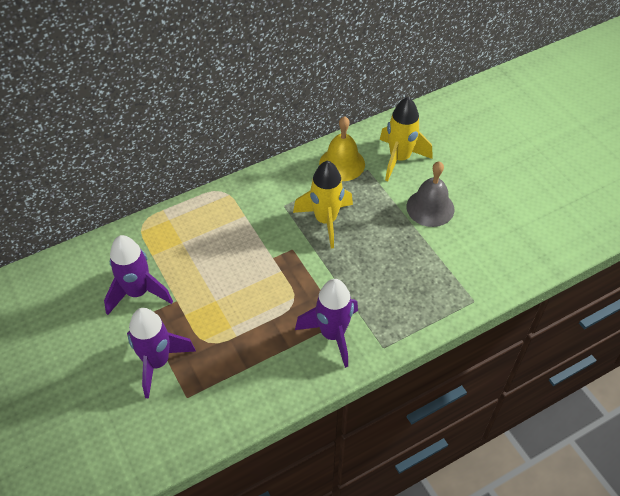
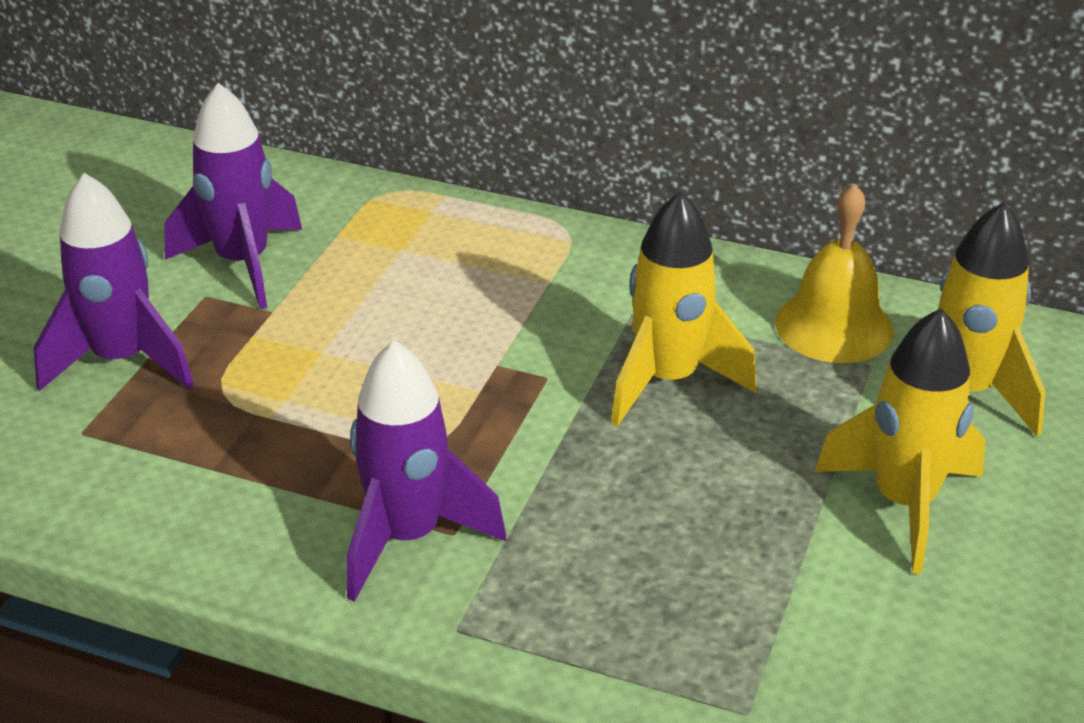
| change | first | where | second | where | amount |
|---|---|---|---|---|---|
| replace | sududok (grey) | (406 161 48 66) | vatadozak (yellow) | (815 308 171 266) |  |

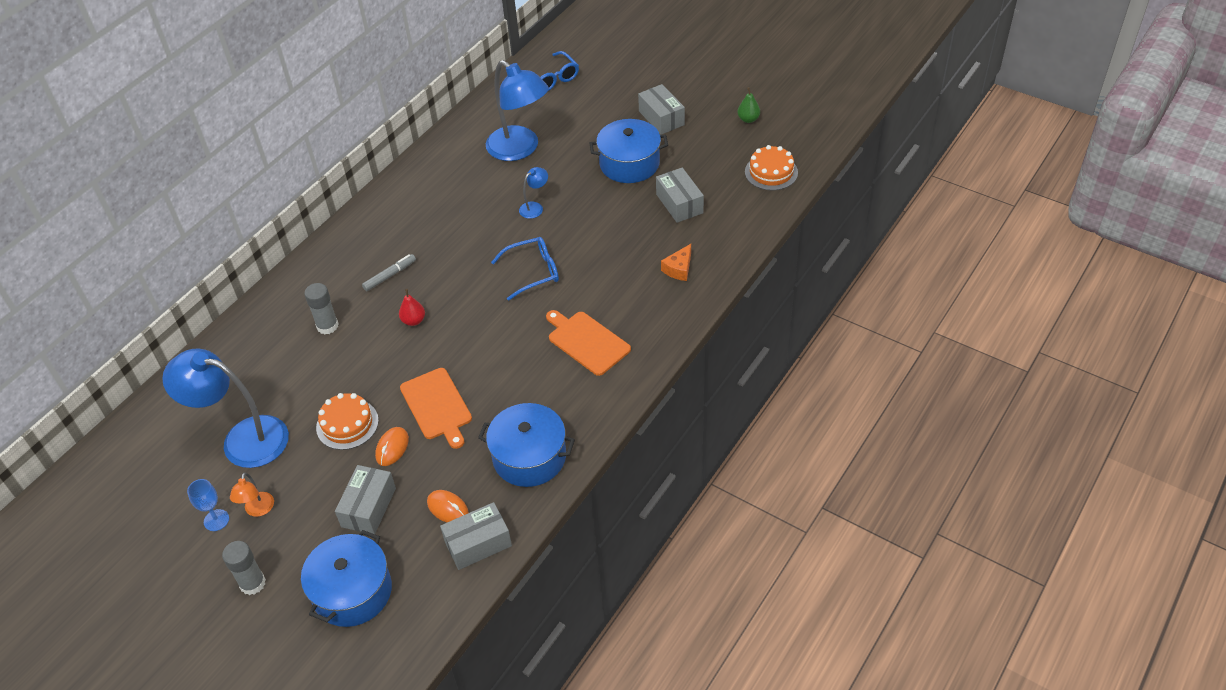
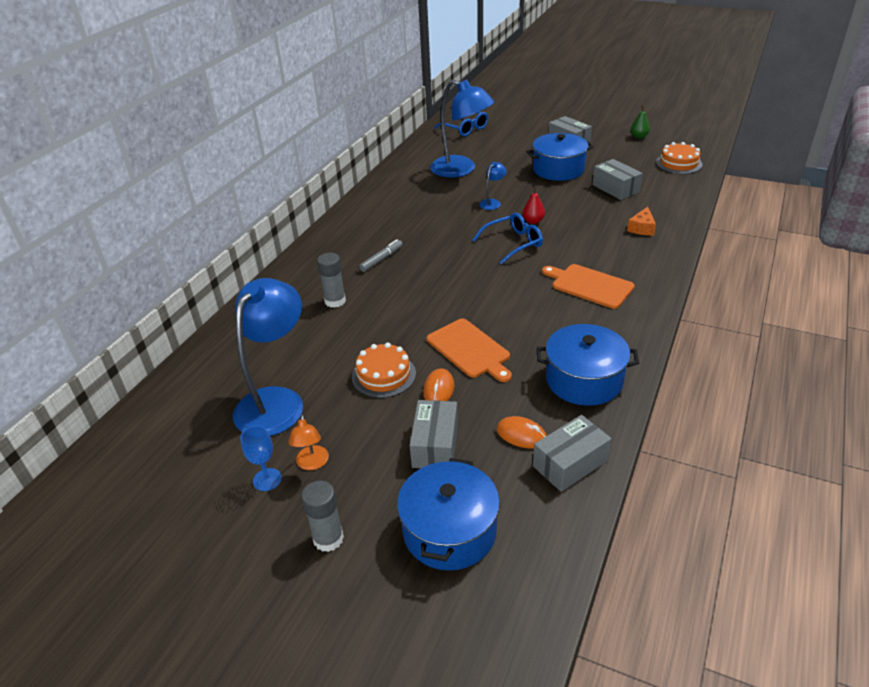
| change | first | where | second | where | amount |
|---|---|---|---|---|---|
| rotate | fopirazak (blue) | (162 348 127 120) |  | (233 278 70 158) | 105 degrees clockwise |
| move | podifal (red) | (399 289 26 37) |  | (523 186 22 38) |  |

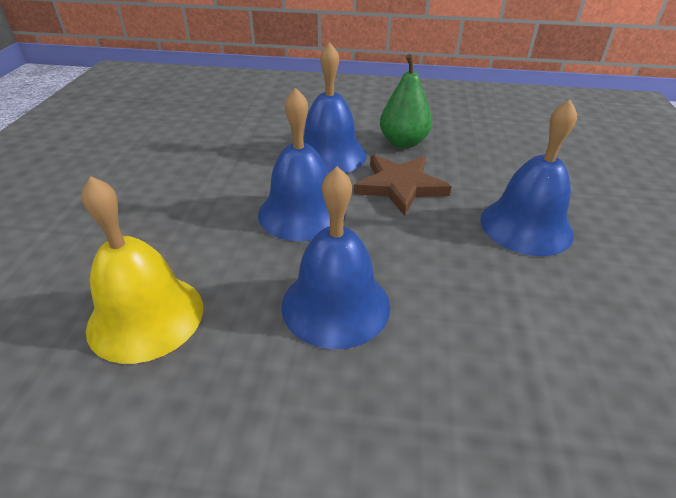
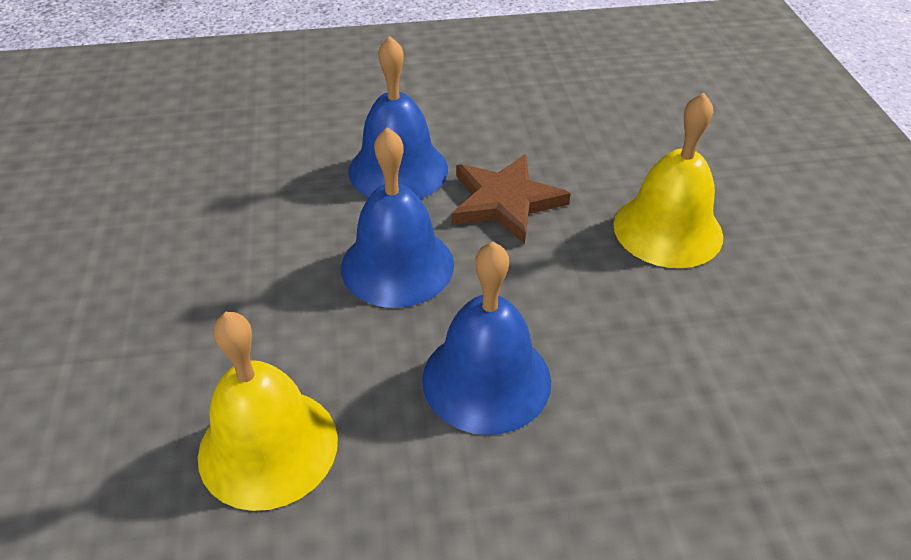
| change | first | where | second | where | amount |
|---|---|---|---|---|---|
| recolor | sududok (blue) | (480 99 97 157) | sududok (yellow) | (613 93 110 175) |  |
| delete | podifal (green) | (380 54 52 94) |  |  |  |

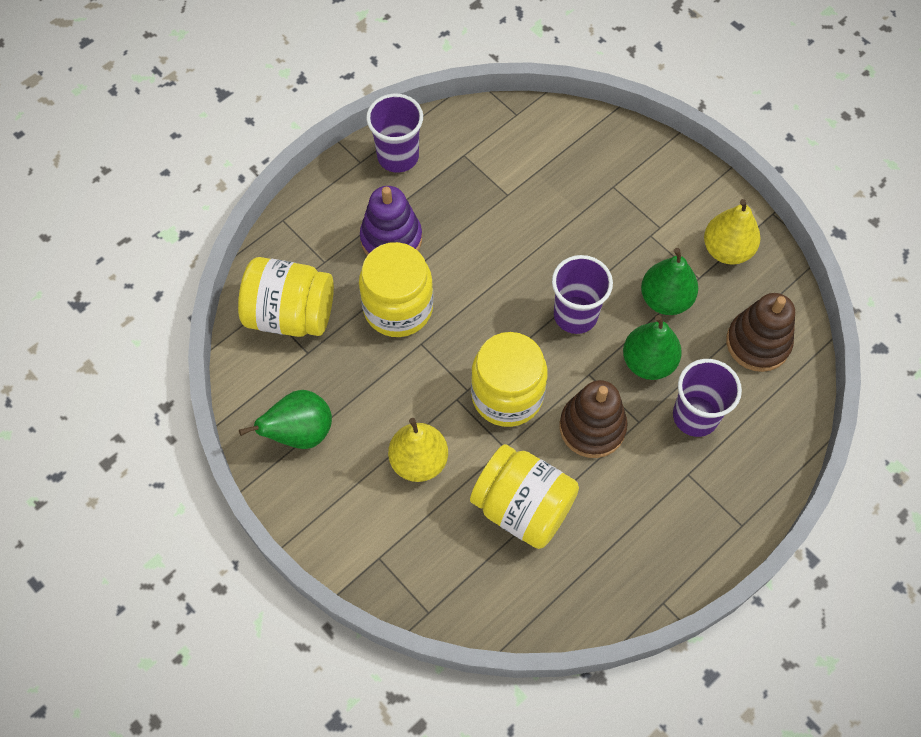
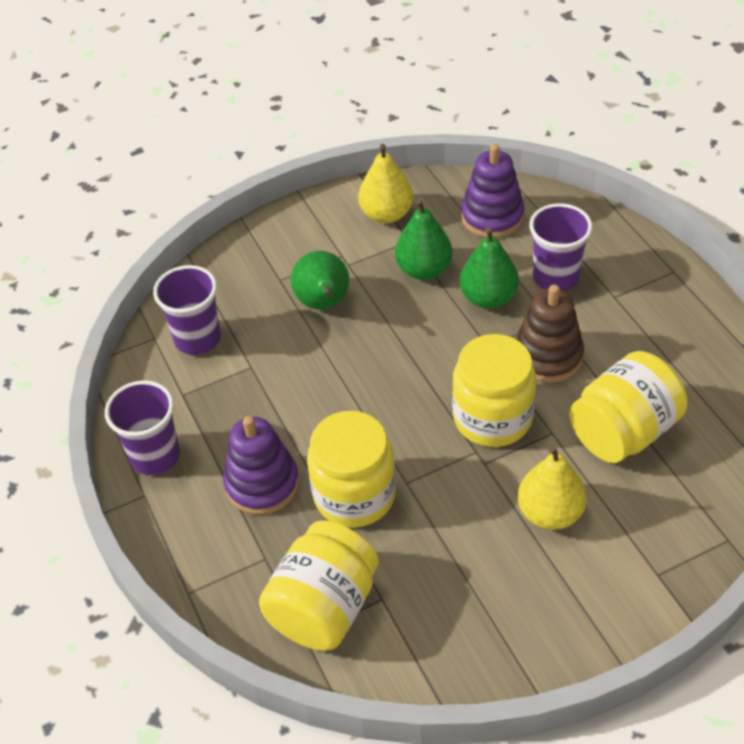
| change | first | where | second | where | amount |
|---|---|---|---|---|---|
| move | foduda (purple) | (552 255 61 79) |  | (153 265 68 90) |  |
| move | podifal (green) | (239 390 93 59) |  | (291 251 58 58) |  |
| recolor | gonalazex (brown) | (726 293 69 79) | gonalazex (purple) | (461 144 64 94) |  |

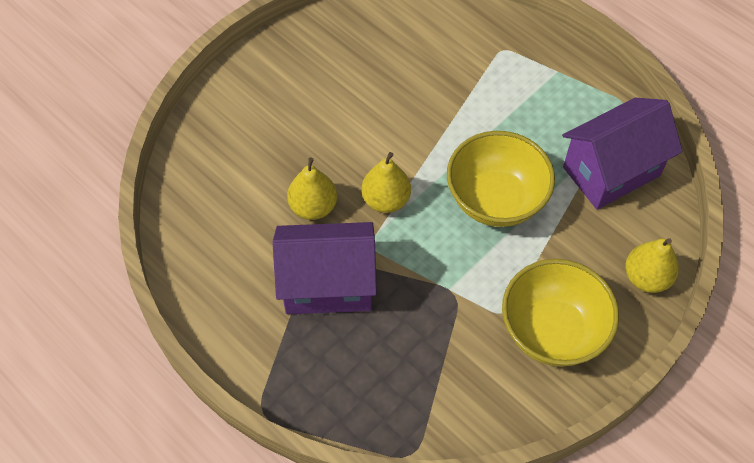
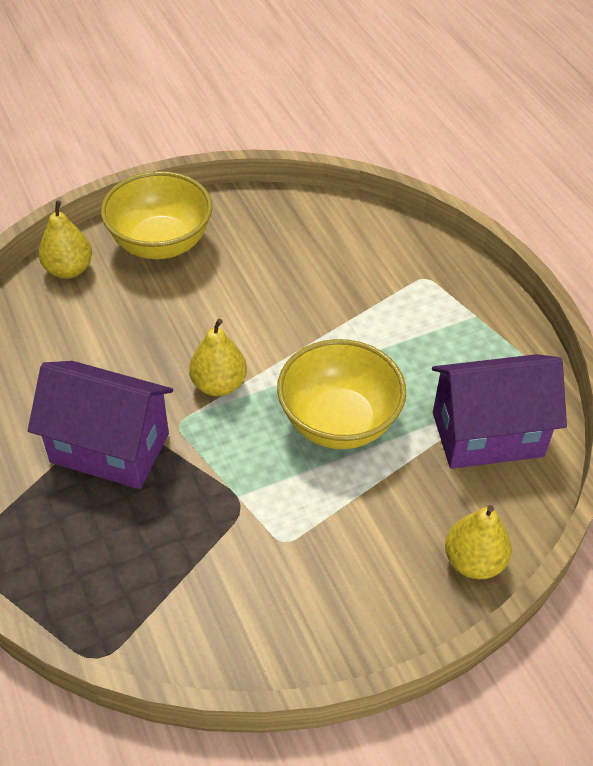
| change | first | where | second | where | amount |
|---|---|---|---|---|---|
| move | podifal (yellow) | (287 158 50 62) |  | (38 200 54 79) |  |
| move | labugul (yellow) | (502 259 117 108) |  | (101 171 111 88) |  |

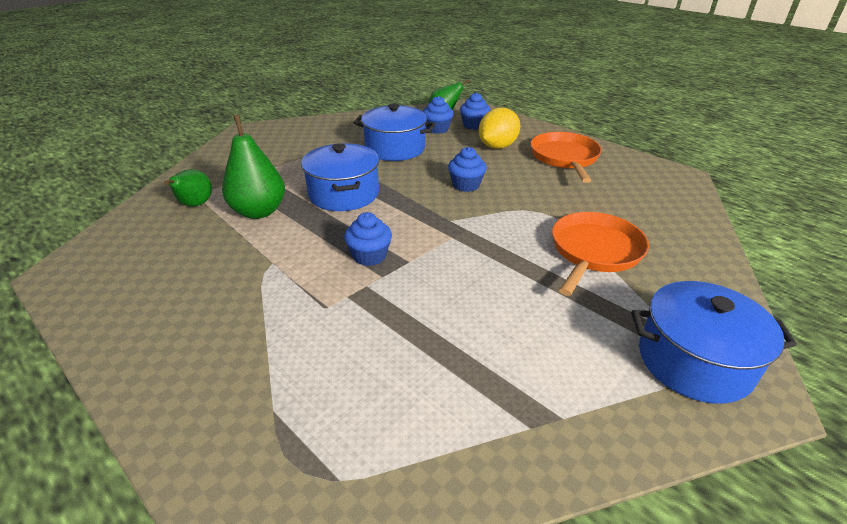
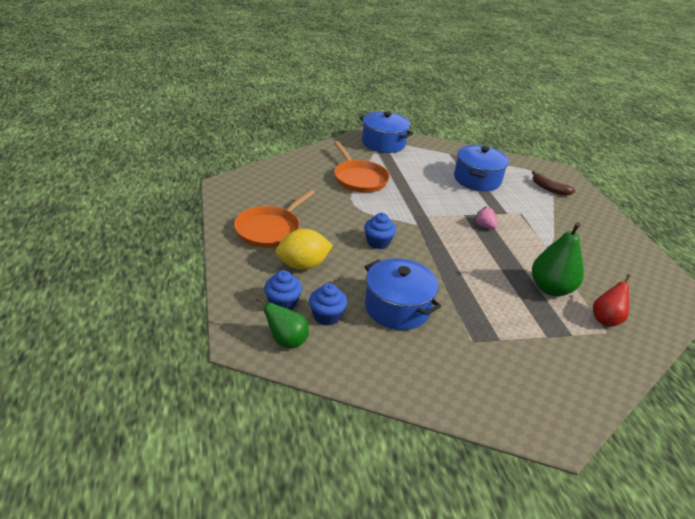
| change | first | where | second | where | amount |
|---|---|---|---|---|---|
| rotate | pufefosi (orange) | (552 212 97 84) |  | (334 141 56 52) | 90 degrees counterclockwise |
| move | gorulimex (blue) | (301 143 78 68) |  | (454 145 55 46) |  |
| replace | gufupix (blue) | (344 212 48 54) | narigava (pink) | (474 206 23 23) |  |
| insert |  |  | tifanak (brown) | (532 171 44 25) |  |
| recolor | podifal (green) | (164 169 48 38) | podifal (red) | (593 275 38 52) |  |

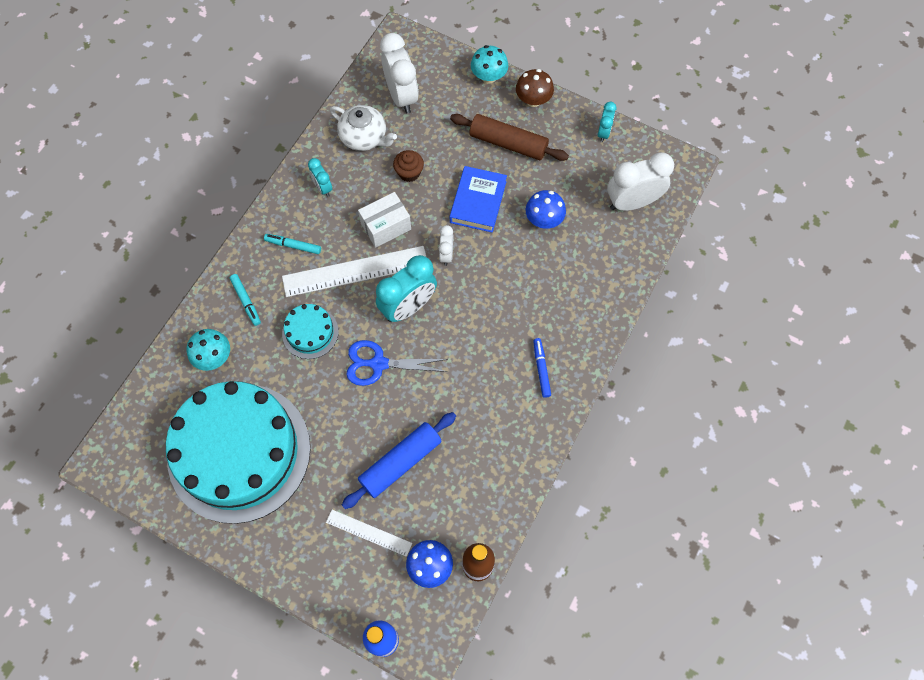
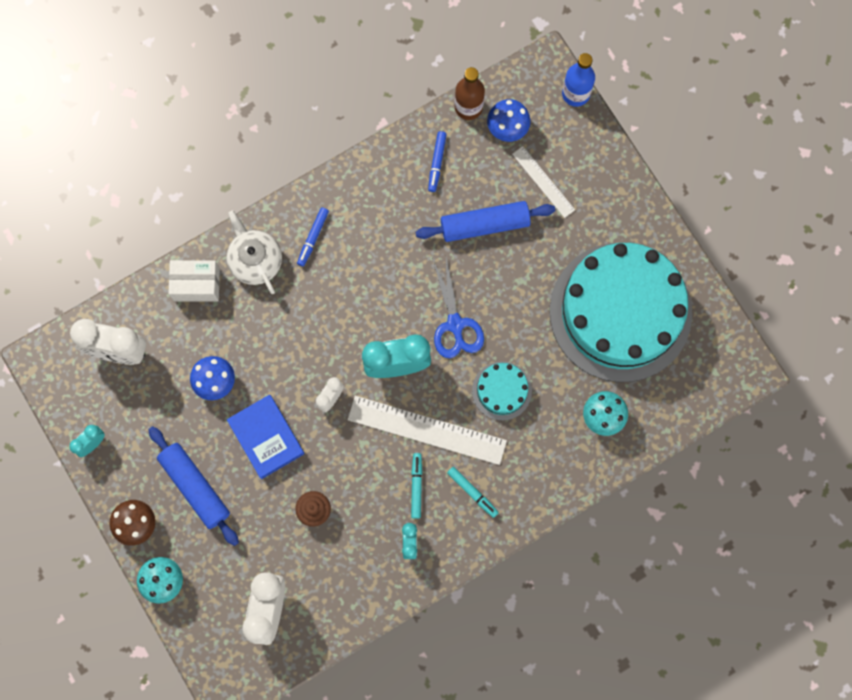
| change | first | where | second | where | amount |
|---|---|---|---|---|---|
| recolor | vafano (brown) | (450 114 119 47) | vafano (blue) | (149 426 90 120) |  |
| move | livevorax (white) | (358 192 53 56) |  | (168 260 52 42) |  |
| move | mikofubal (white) | (330 105 67 46) |  | (227 210 55 84) |  |
| rotate | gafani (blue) | (450 166 57 67) |  | (227 395 77 84) | 75 degrees counterclockwise |
| move | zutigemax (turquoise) | (230 274 31 52) |  | (411 453 11 66) |  |
| insert |  |  | zutigemax (blue) | (428 131 19 61) |  |
| rotate | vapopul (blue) | (346 340 102 46) |  | (432 258 52 100) | 45 degrees clockwise |

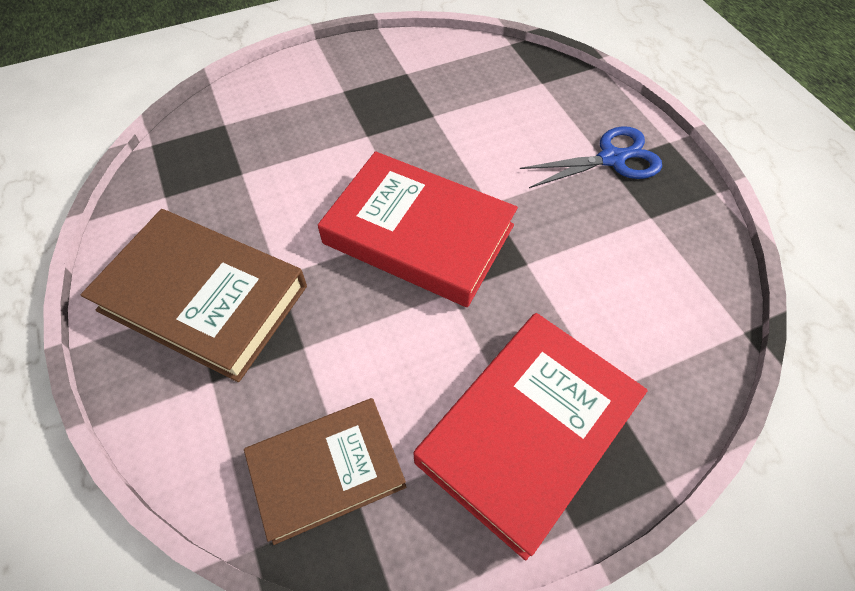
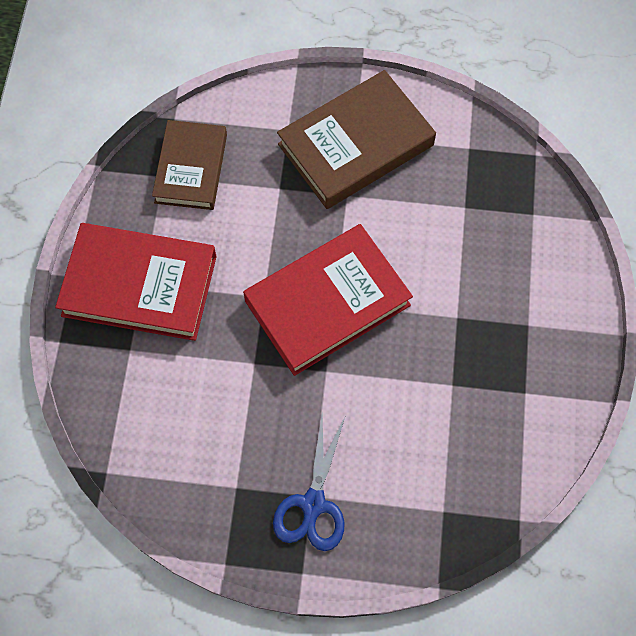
| change | first | where | second | where | amount |
|---|---|---|---|---|---|
| rotate | gafani (red) | (413 313 235 248) |  | (55 223 162 118) | 60 degrees counterclockwise |

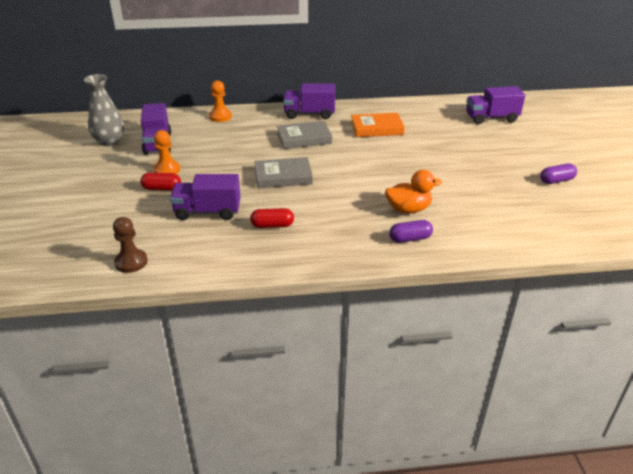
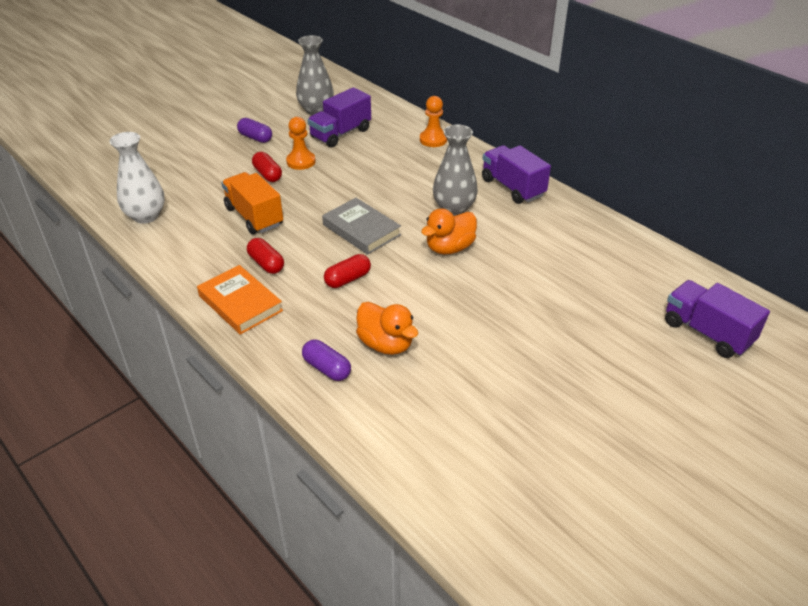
| change | first | where | second | where | amount |
|---|---|---|---|---|---|
| replace | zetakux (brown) | (113 217 35 56) | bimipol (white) | (109 132 56 92) |  |
| move | gafani (orange) | (351 113 54 24) |  | (197 265 86 70) |  |
| recolor | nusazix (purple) | (170 174 70 46) | nusazix (orange) | (222 172 61 62) |  |
| move | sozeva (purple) | (540 163 37 21) |  | (237 118 35 25) |  |
| insert |  |  | sozeva (red) | (324 254 47 34) |  |
| insert |  |  | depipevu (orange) | (421 208 56 46) |  |
| replace | gafani (grey) | (277 121 55 28) | bimipol (grey) | (433 124 45 92) |  |

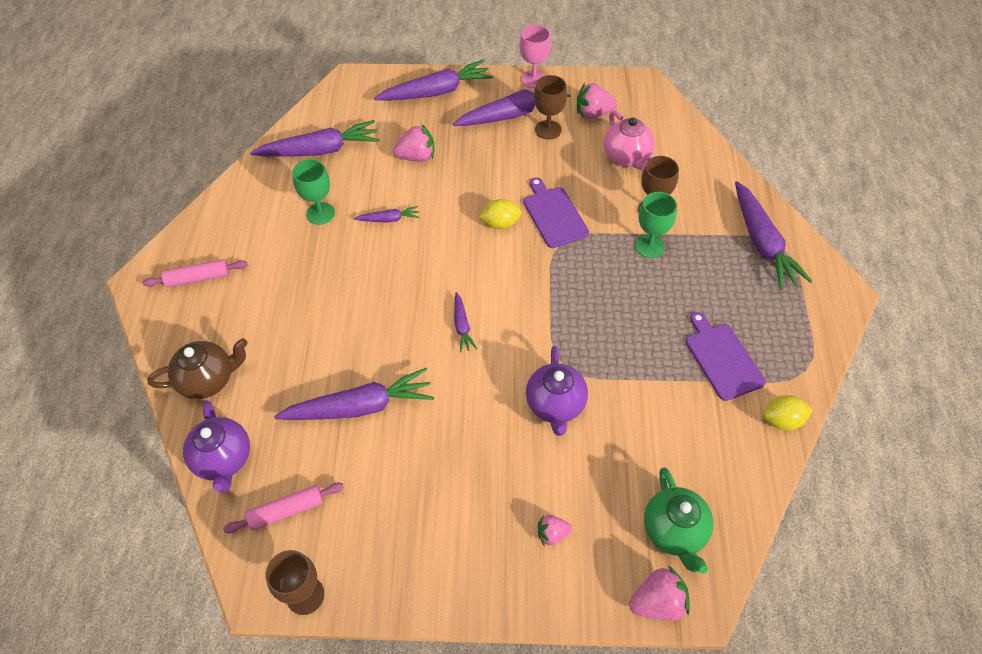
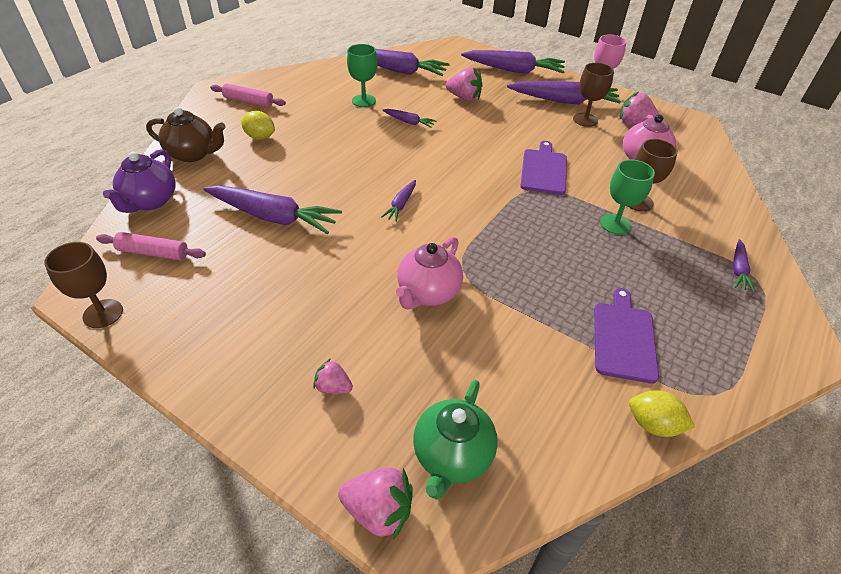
| change | first | where | second | where | amount |
|---|---|---|---|---|---|
| move | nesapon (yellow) | (479 199 43 30) |  | (241 111 34 29) |  |
| recolor | mikofubal (purple) | (526 346 62 90) | mikofubal (pink) | (396 237 67 72) |  |
| resize | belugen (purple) | (735 181 77 109) |  | (733 239 22 53) | x0.48 |

